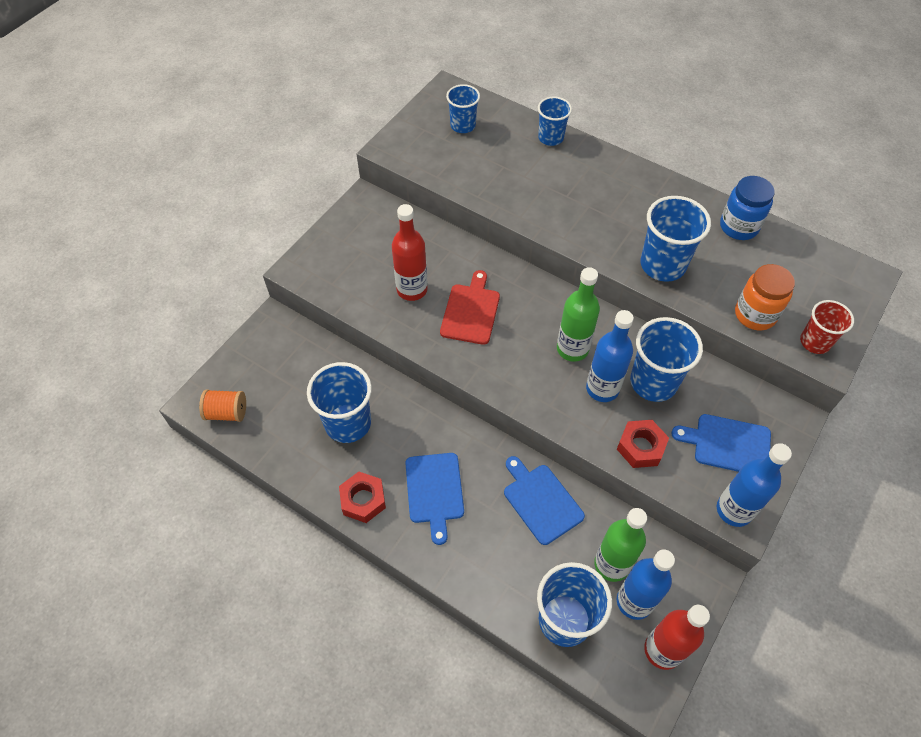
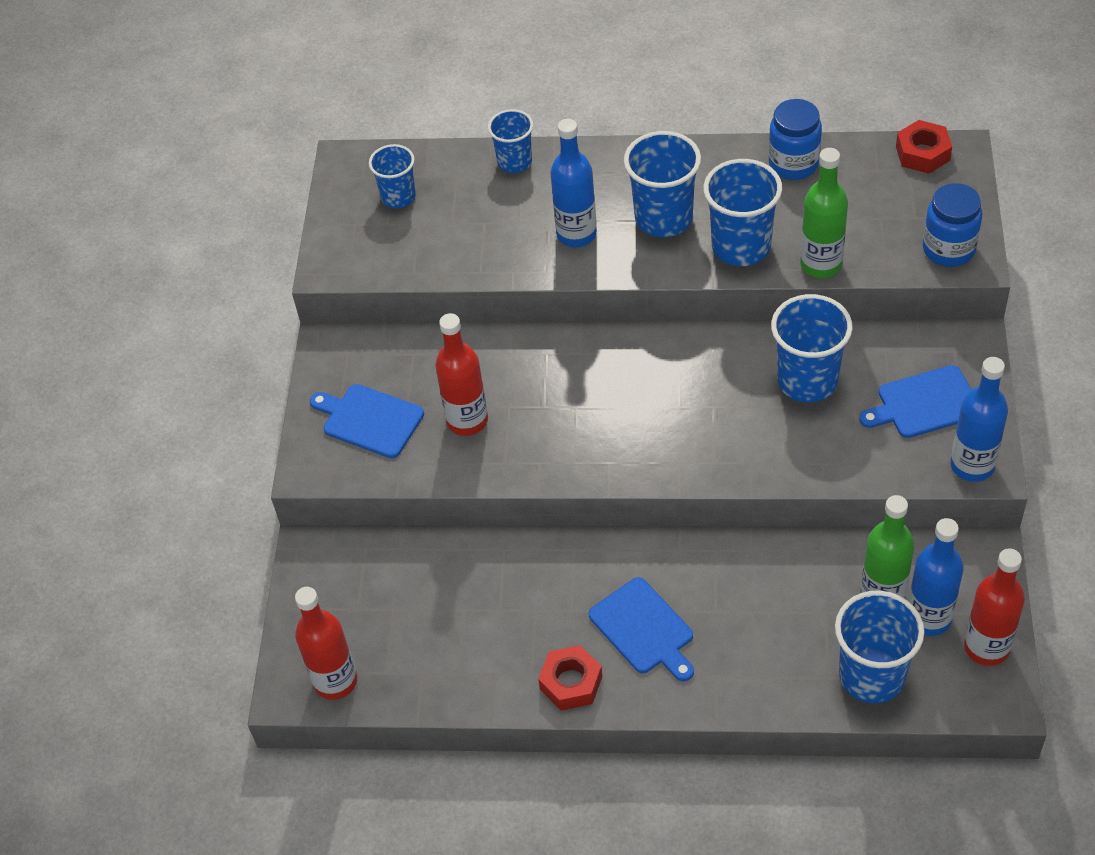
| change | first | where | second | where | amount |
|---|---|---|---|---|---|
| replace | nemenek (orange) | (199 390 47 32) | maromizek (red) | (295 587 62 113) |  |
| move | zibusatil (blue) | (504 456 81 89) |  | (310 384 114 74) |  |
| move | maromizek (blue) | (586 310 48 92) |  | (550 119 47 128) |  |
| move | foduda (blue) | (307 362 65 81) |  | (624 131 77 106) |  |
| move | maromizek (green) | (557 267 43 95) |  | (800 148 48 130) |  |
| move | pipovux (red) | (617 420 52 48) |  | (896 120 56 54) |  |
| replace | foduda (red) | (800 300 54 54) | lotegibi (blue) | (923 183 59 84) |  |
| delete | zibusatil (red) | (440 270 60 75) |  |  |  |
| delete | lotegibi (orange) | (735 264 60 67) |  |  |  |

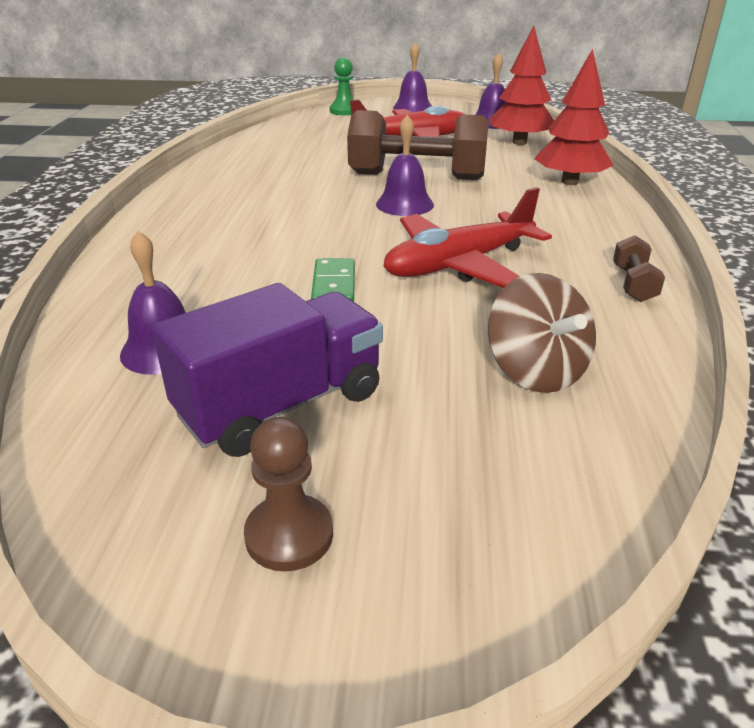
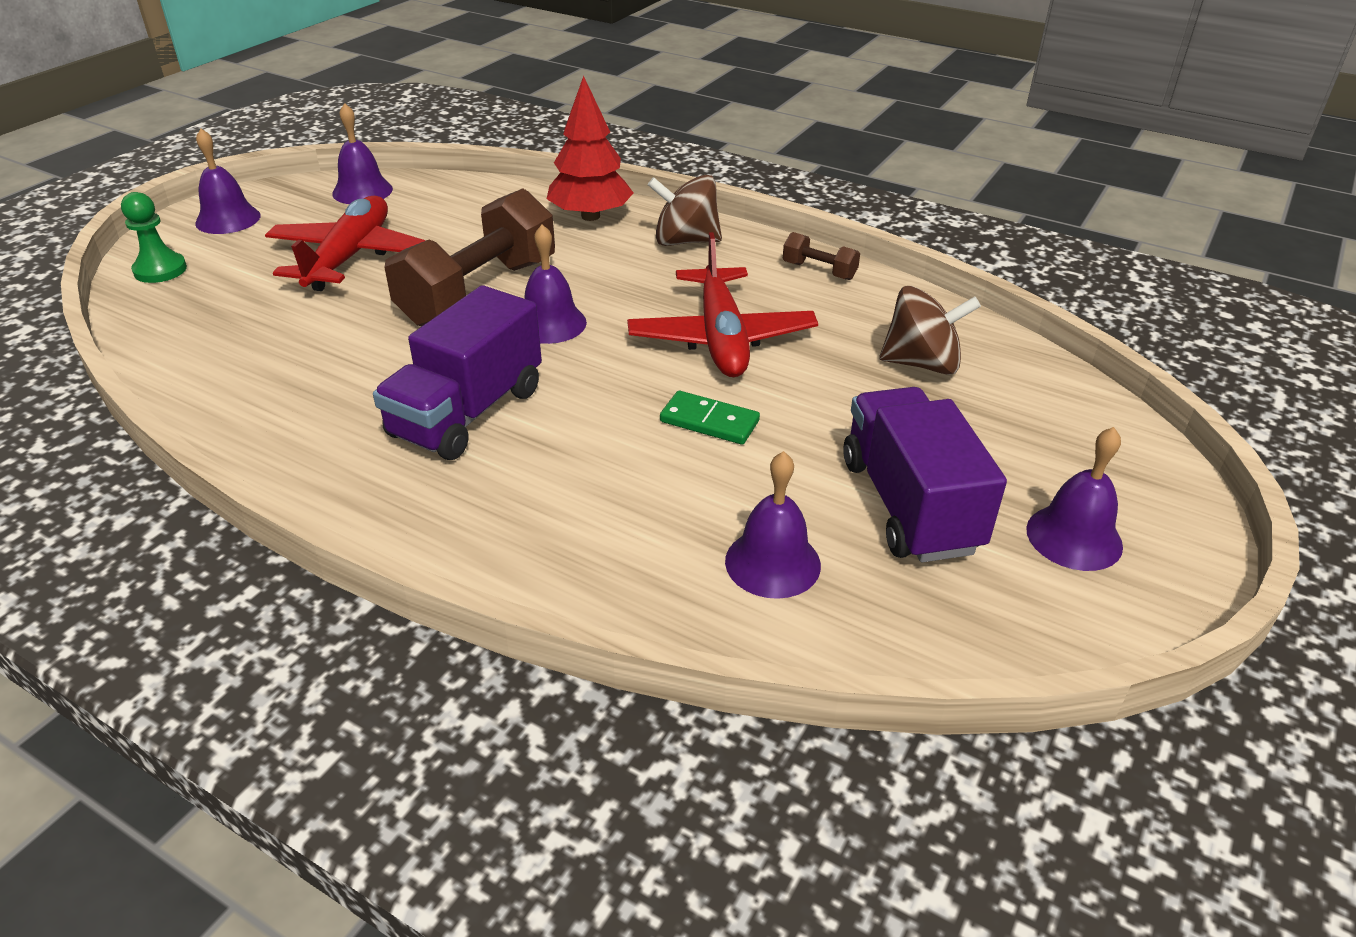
| change | first | where | second | where | amount |
|---|---|---|---|---|---|
| insert |  |  | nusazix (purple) | (373 285 169 175) |  |
| insert |  |  | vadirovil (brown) | (648 175 74 71) |  |
| replace | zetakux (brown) | (244 417 89 155) | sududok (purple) | (1026 427 97 144) |  |
| delete | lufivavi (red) | (489 26 65 119) |  |  |  |

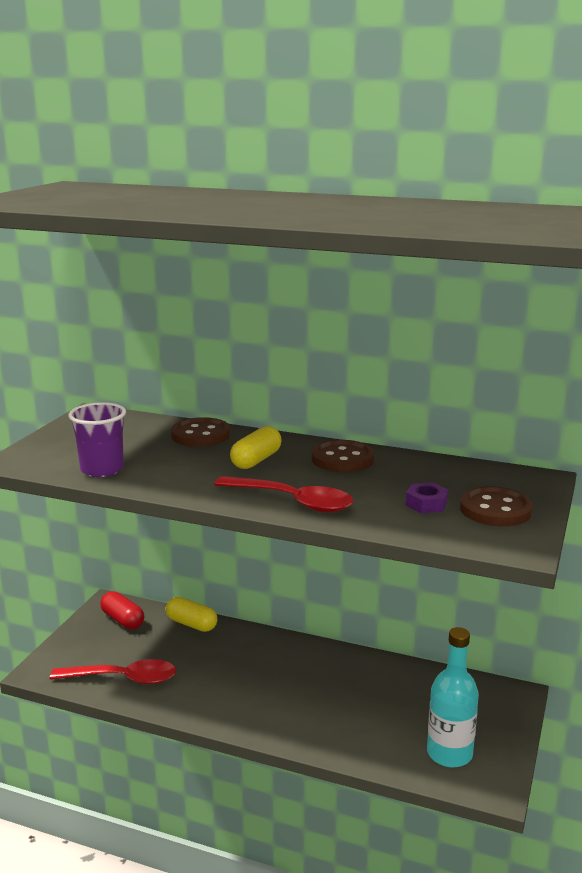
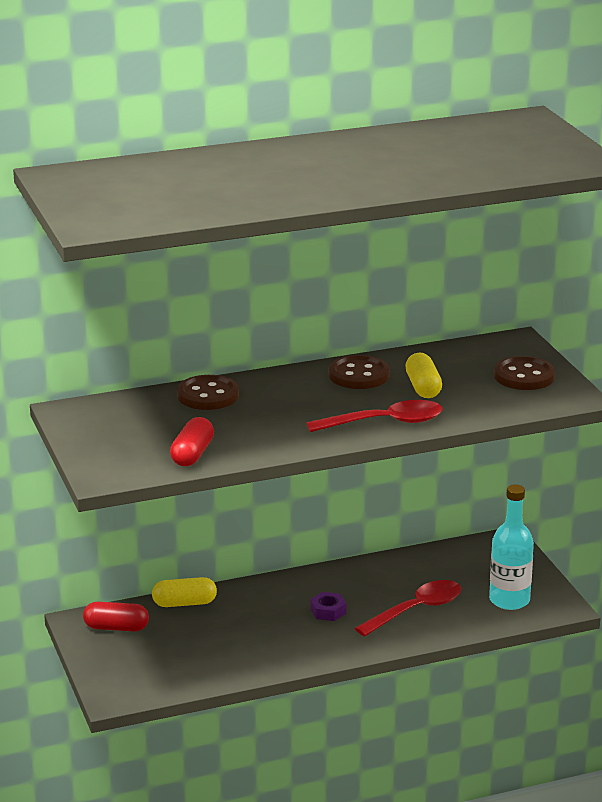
| change | first | where | second | where | amount |
|---|---|---|---|---|---|
| replace | foduda (purple) | (68 402 58 75) | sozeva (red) | (170 417 44 49) |  |
| move | pipovux (purple) | (406 482 43 31) |  | (310 592 36 29) |  |
| move | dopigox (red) | (50 659 126 25) |  | (355 580 106 57) |  |
| move | sozeva (yellow) | (230 426 52 43) |  | (405 353 37 45) |  |

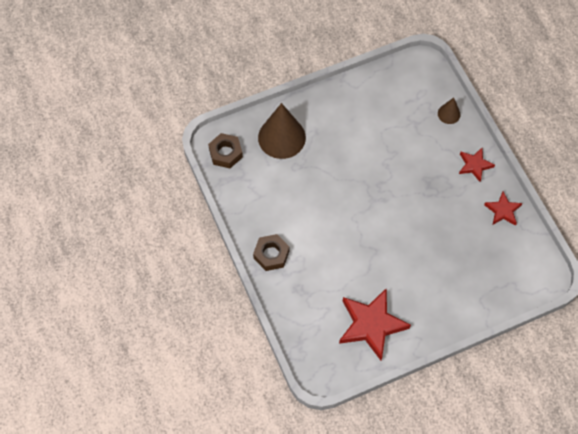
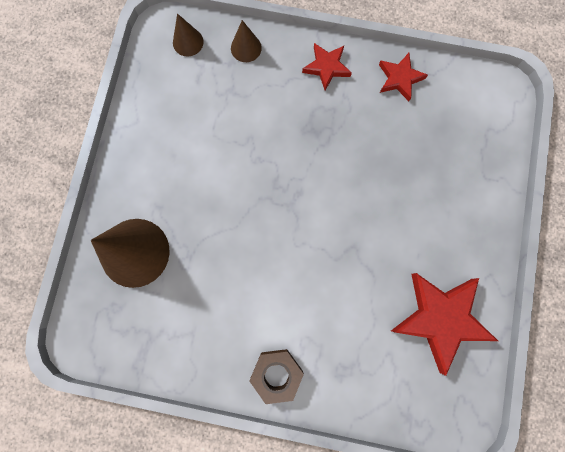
| change | first | where | second | where | amount |
|---|---|---|---|---|---|
| insert |  |  | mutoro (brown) | (173 13 31 44) |  |
| delete | pipovux (brown) | (208 133 35 35) |  |  |  |

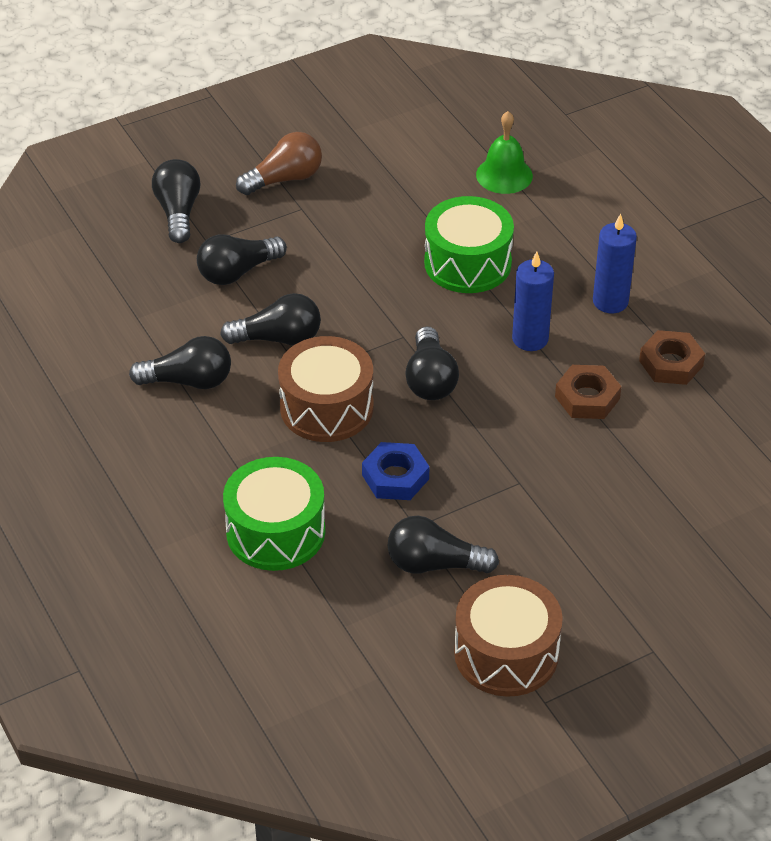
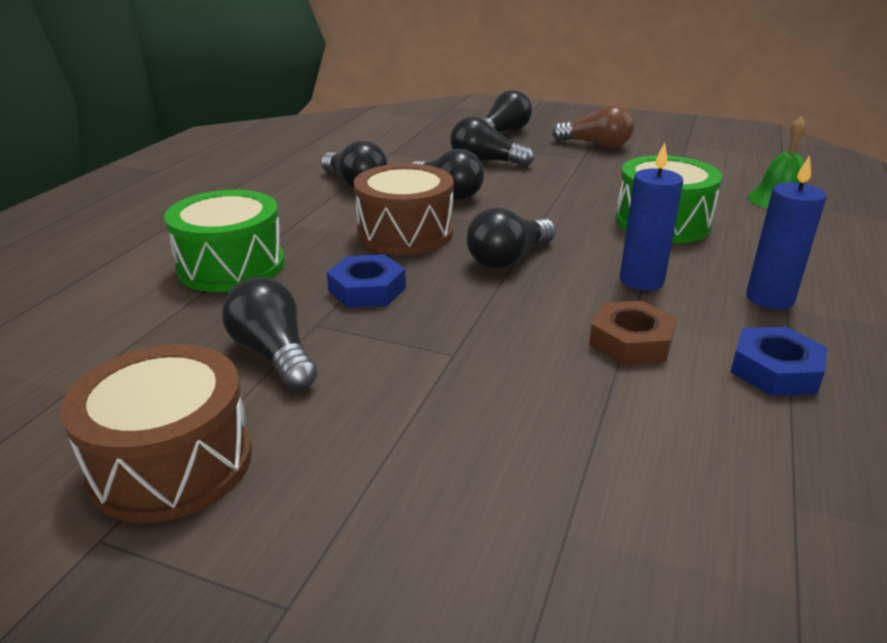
| change | first | where | second | where | amount |
|---|---|---|---|---|---|
| recolor | pipovux (brown) | (639 330 66 55) | pipovux (blue) | (730 327 97 69) |  |

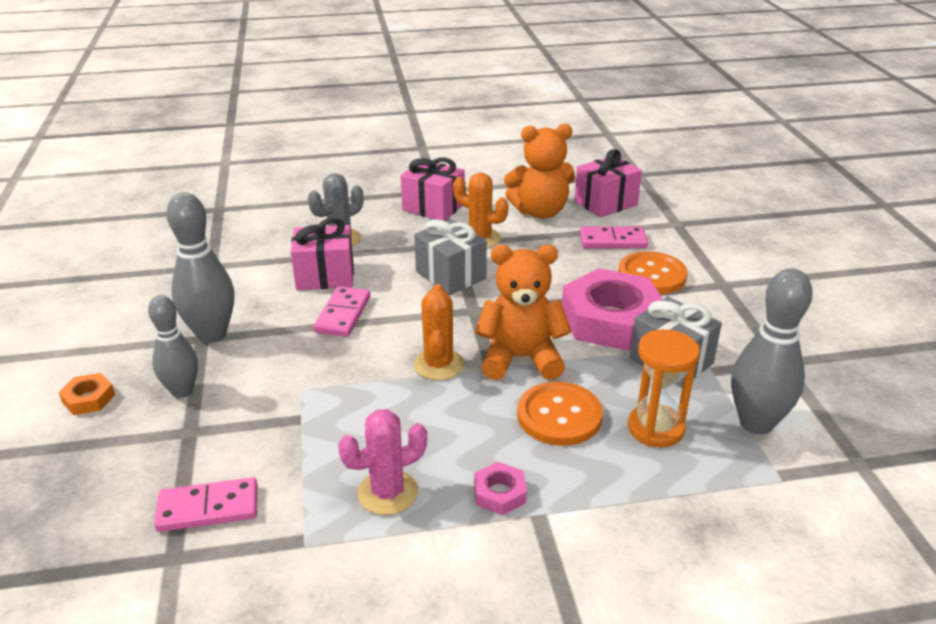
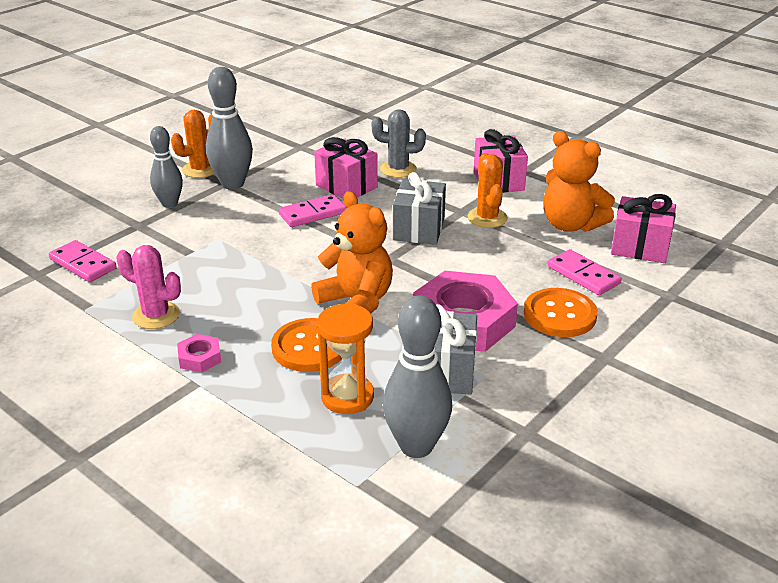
| change | first | where | second | where | amount |
|---|---|---|---|---|---|
| move | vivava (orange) | (413 284 51 96) |  | (171 110 44 68) |  |
| delete | pipovux (orange) | (59 373 56 42) |  |  |  |

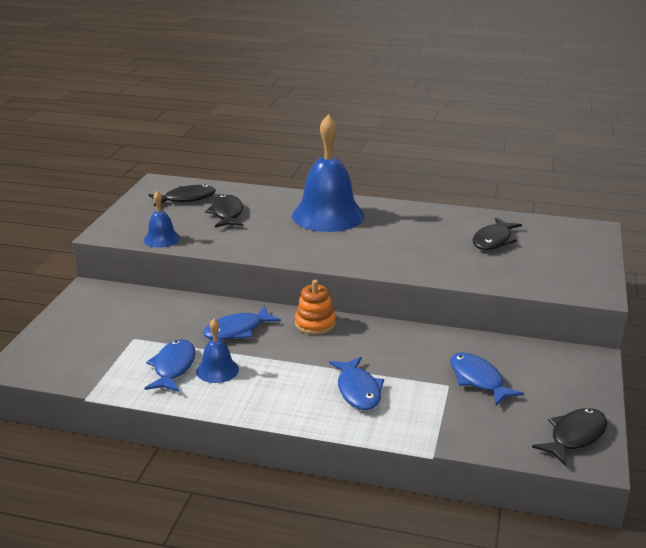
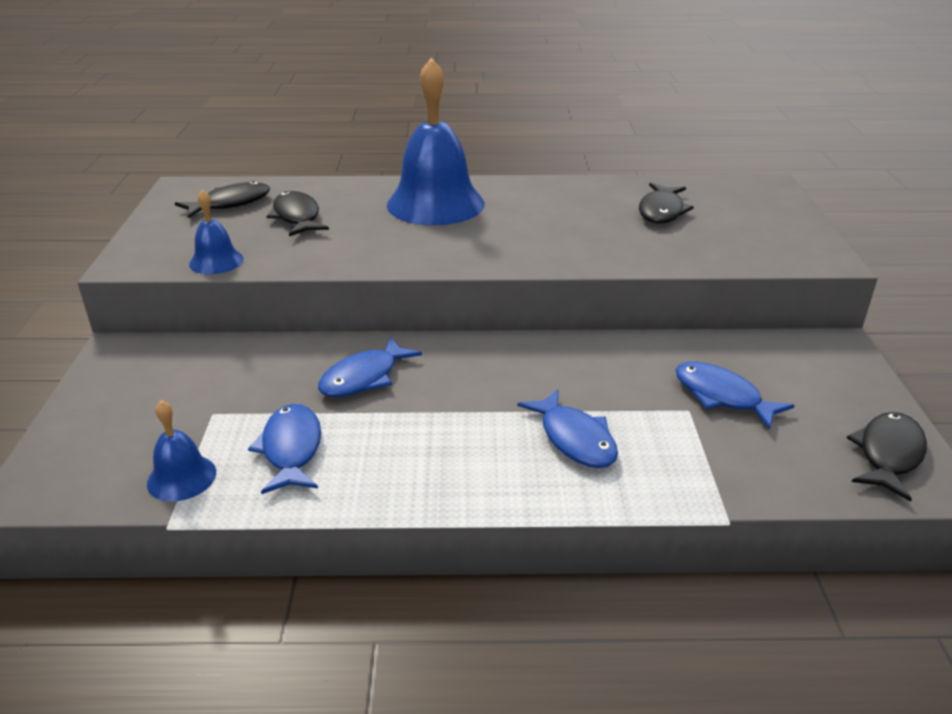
| change | first | where | second | where | amount |
|---|---|---|---|---|---|
| move | sududok (blue) | (196 319 43 64) |  | (147 400 69 101) |  |
| delete | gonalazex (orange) | (295 280 41 55) |  |  |  |

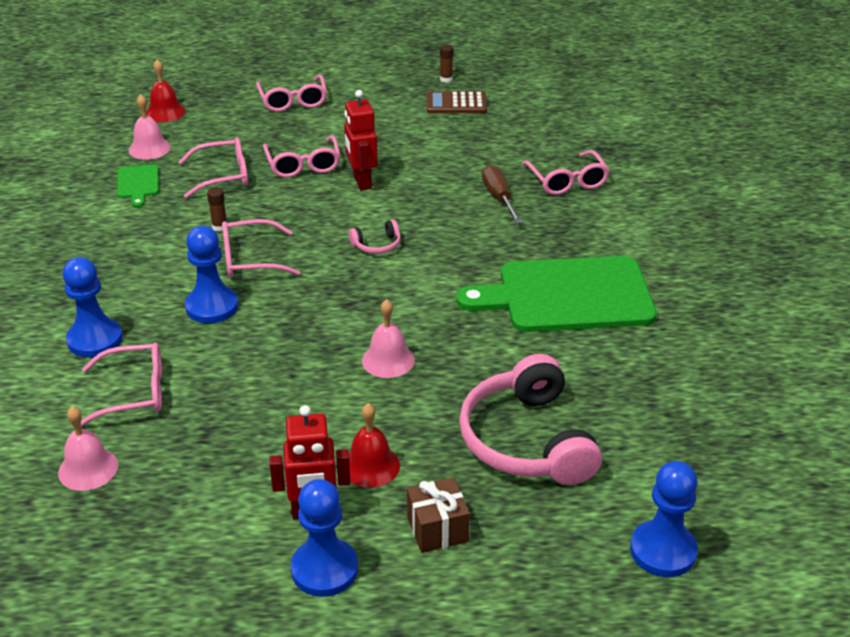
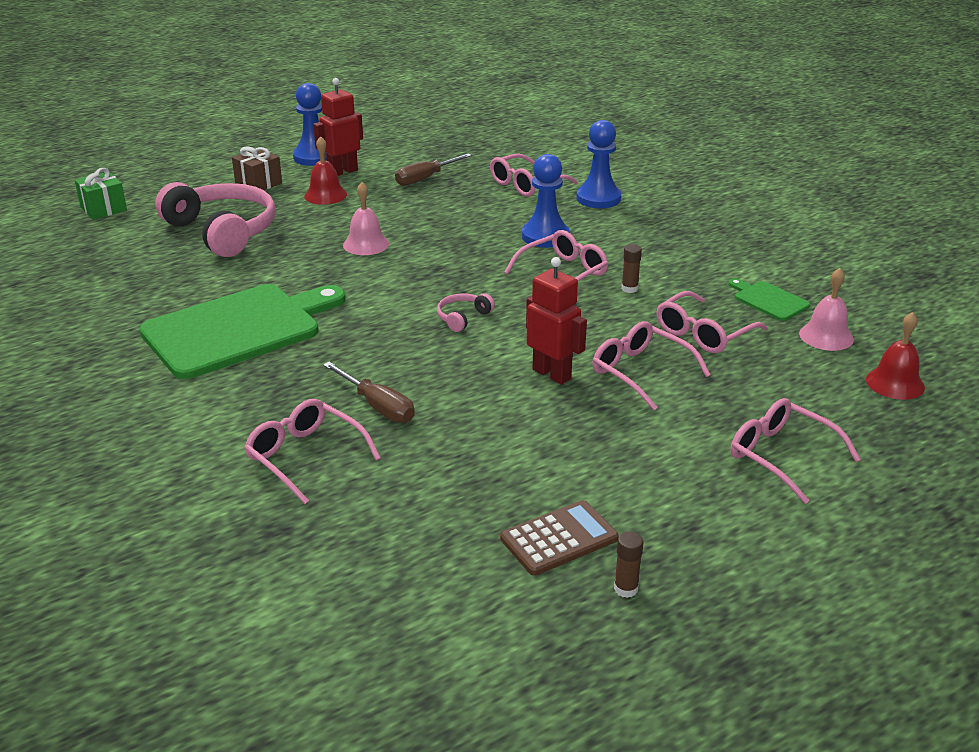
| change | first | where | second | where | amount |
|---|---|---|---|---|---|
| replace | zetakux (blue) | (630 461 68 116) | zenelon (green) | (75 168 52 52) |  |
| insert |  |  | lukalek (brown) | (395 154 77 32) |  |
| delete | sududok (pink) | (58 406 60 85) |  |  |  |

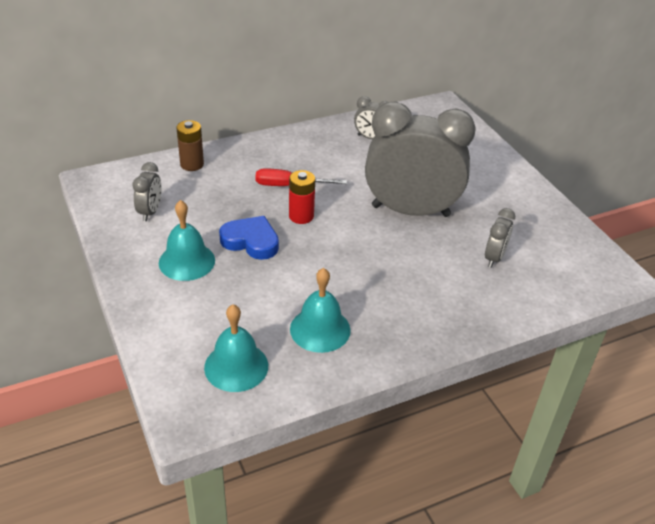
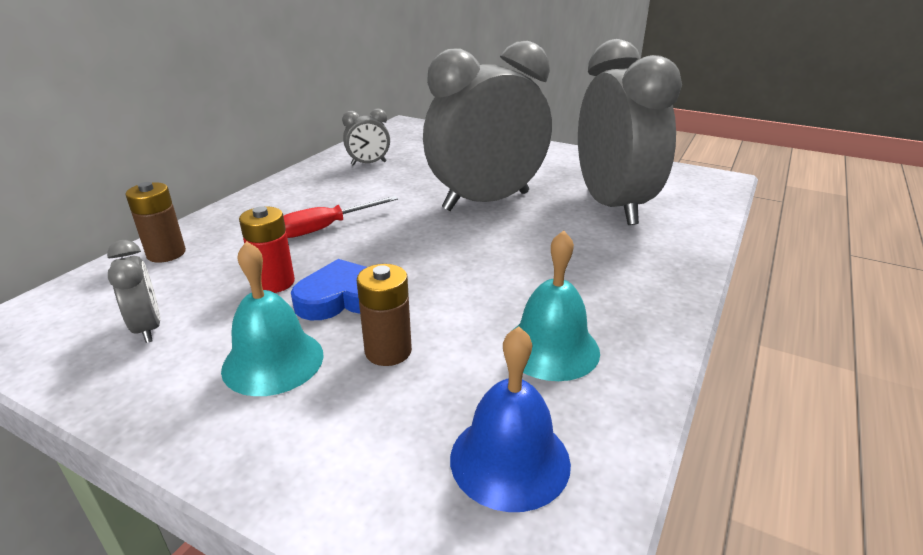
| change | first | where | second | where | amount |
|---|---|---|---|---|---|
| move | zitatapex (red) | (289 170 26 54) |  | (239 206 56 87) |  |
| insert |  |  | zitatapex (brown) | (357 264 55 102) |  |
| recolor | sududok (turquoise) | (204 304 64 88) | sududok (blue) | (450 326 121 186) |  |
| resize | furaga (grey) | (485 208 30 60) |  | (578 39 104 186) | x2.40 |

